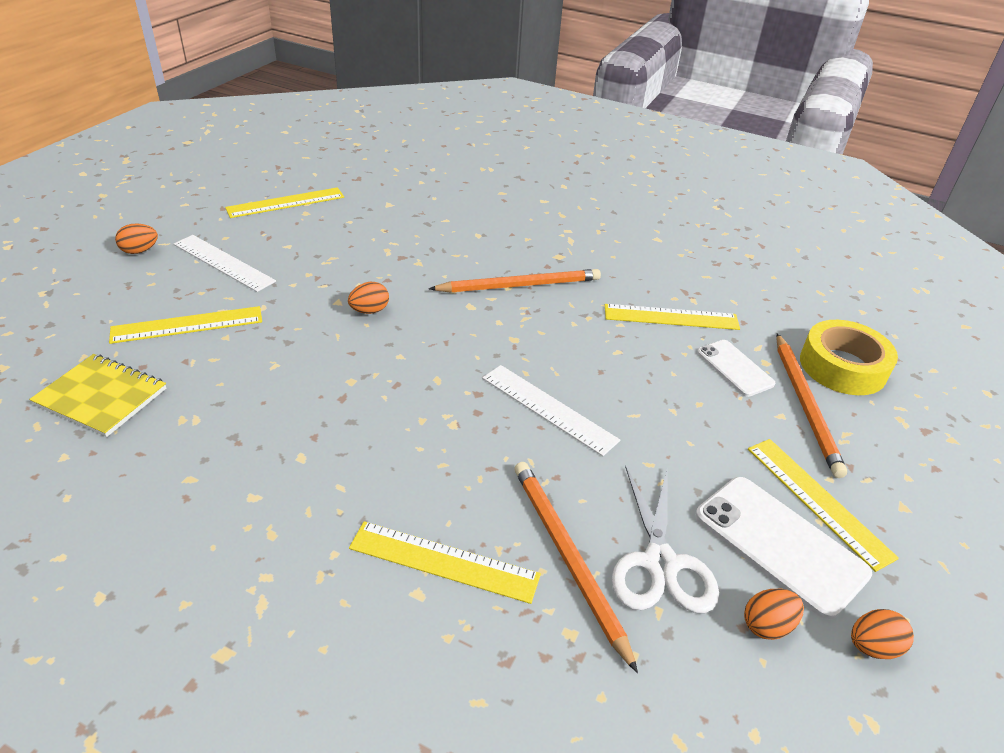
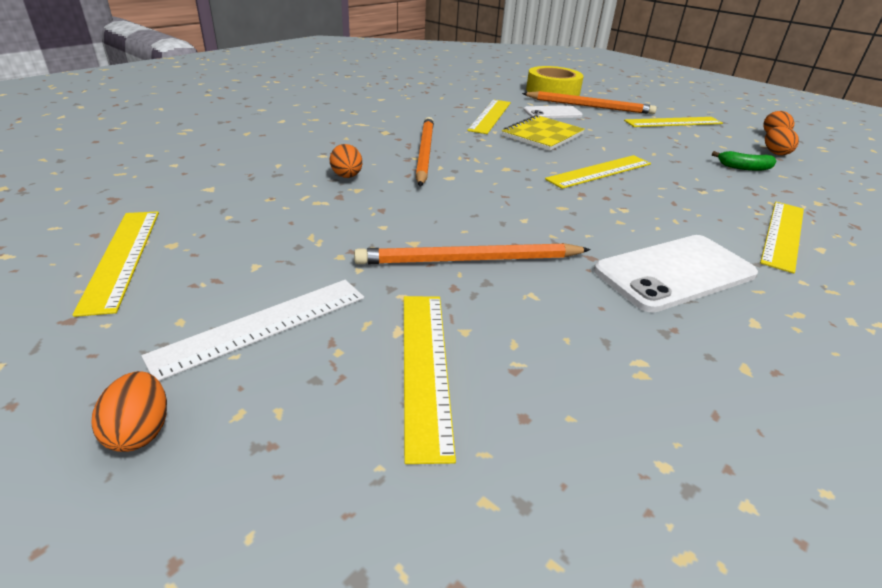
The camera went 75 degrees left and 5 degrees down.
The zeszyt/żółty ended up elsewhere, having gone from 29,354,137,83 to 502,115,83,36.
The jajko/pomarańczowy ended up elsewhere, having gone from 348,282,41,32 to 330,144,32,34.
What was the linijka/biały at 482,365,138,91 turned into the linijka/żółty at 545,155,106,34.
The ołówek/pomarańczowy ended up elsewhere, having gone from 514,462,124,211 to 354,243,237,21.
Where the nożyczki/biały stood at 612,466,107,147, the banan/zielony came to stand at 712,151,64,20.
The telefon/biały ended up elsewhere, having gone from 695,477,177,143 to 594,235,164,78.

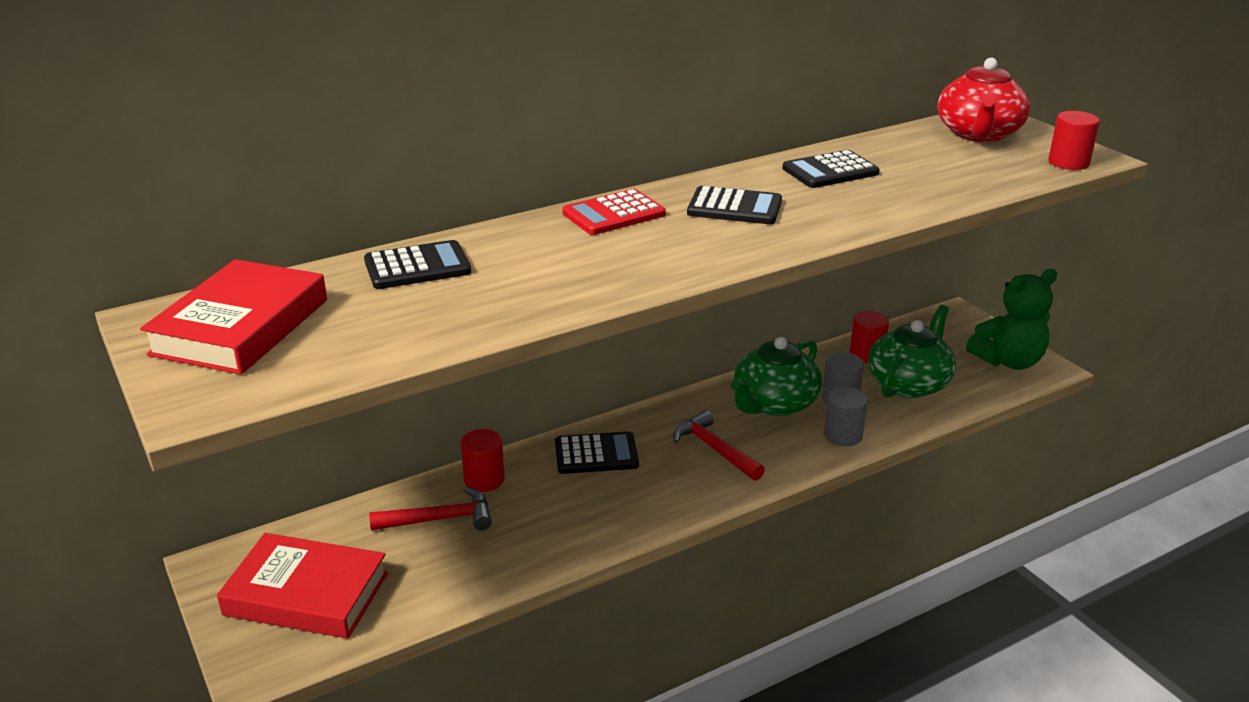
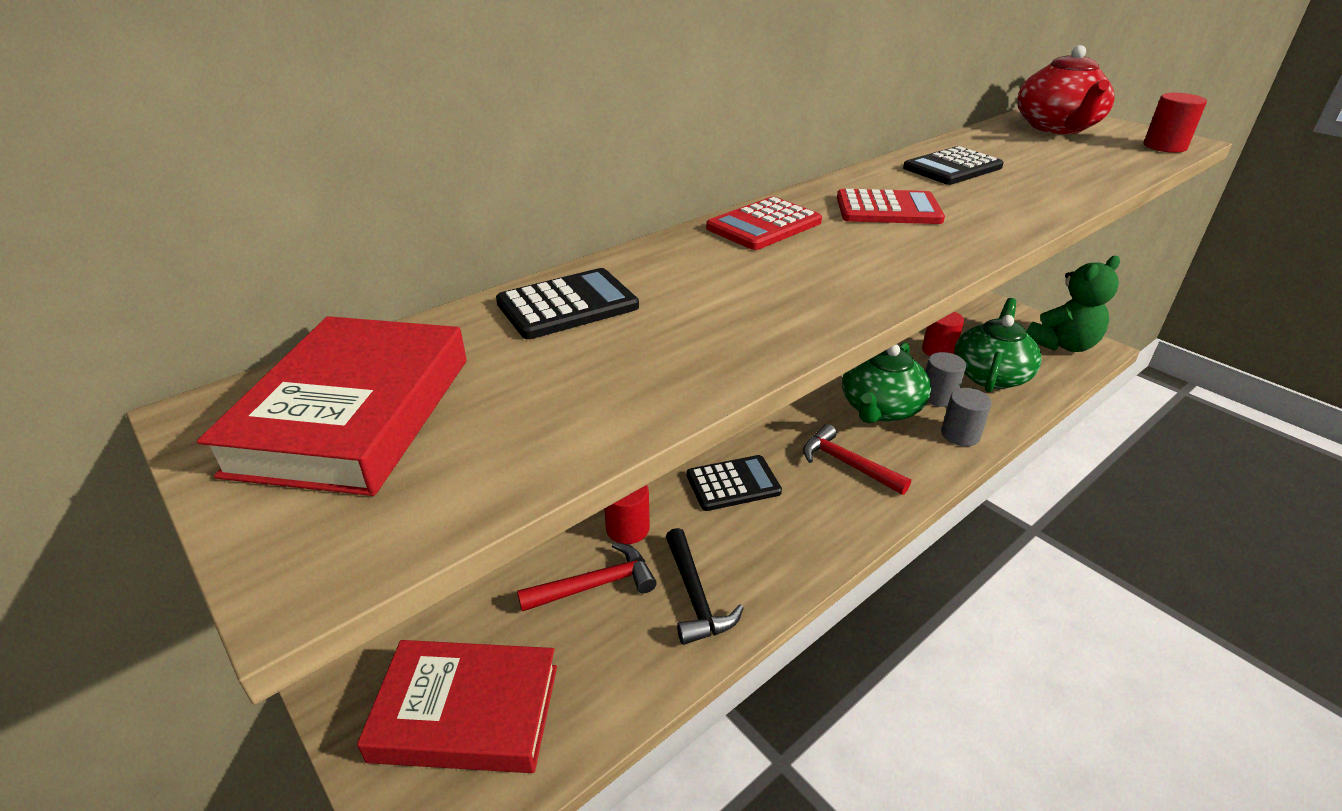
The camera went 10 degrees left and 5 degrees up.
What was the kalkulator/czarny at 687,186,95,38 turned into the kalkulator/czerwony at 837,189,108,35.
The second view gained the młotek/czarny at 666,528,78,117.

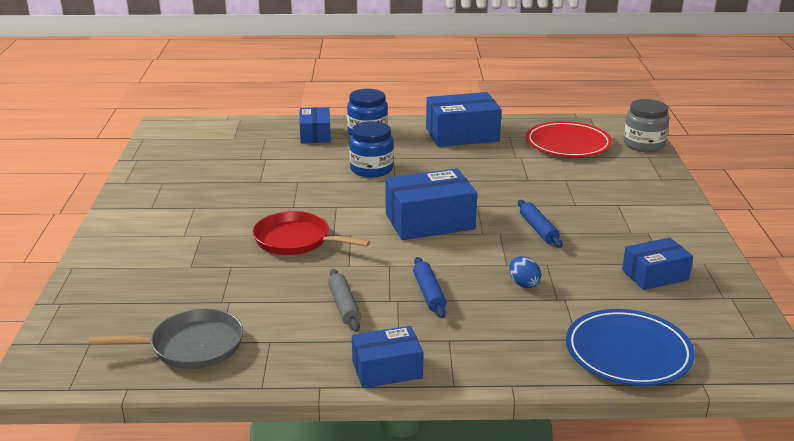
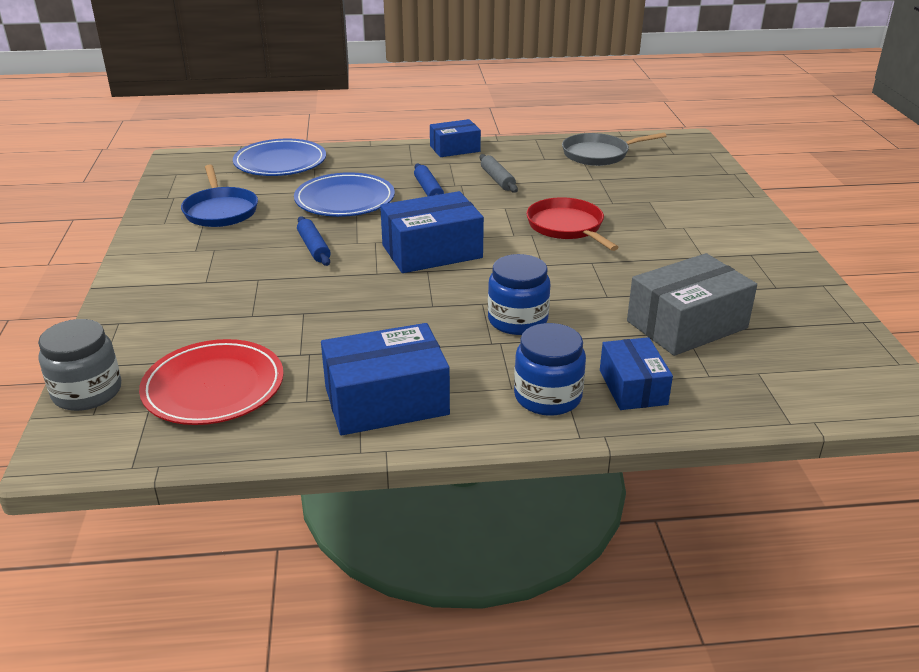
The camera went 175 degrees right and 5 degrees up.
The patelnia/czerwony at 252,211,118,44 ended up facing another way, 135 degrees counterclockwise from before.
Where the jajko/niebieski stood at 510,256,31,32, the talerz/niebieski came to stand at 294,172,101,45.
Where the pudełko/niebieski stood at 622,238,71,52, the patelnia/niebieski came to stand at 181,165,77,62.
The second view gained the pudełko/szary at 627,253,130,103.

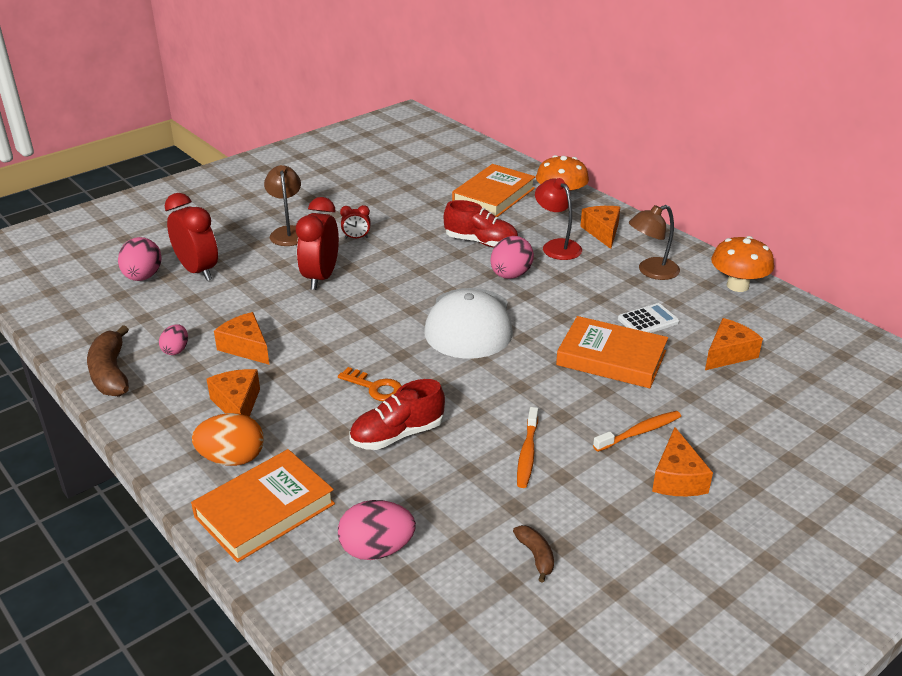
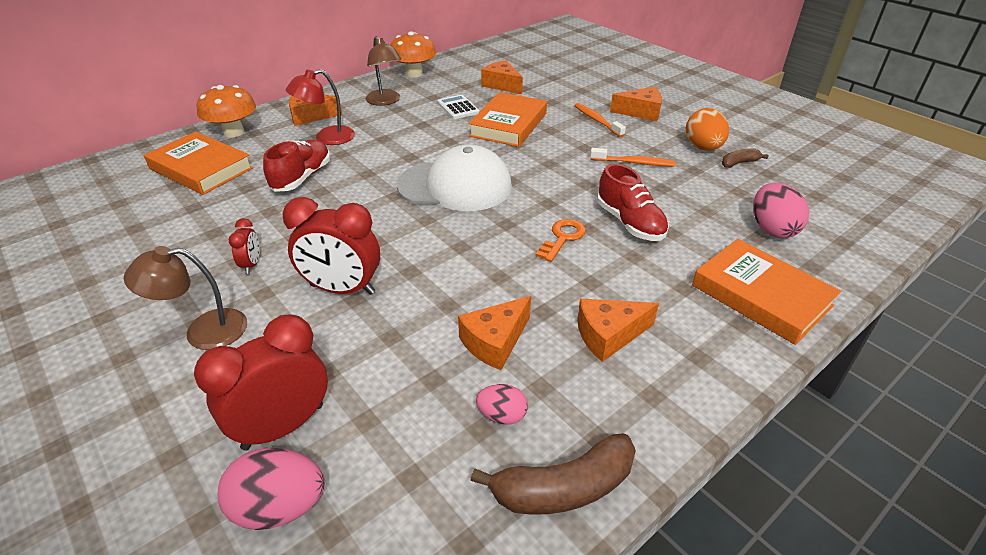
The camera went 90 degrees left and 5 degrees up.
The jajko/pomarańczowy ended up elsewhere, having gone from 192,413,72,53 to 686,108,43,43.
The second view lost the jajko/różowy at 490,236,44,43.

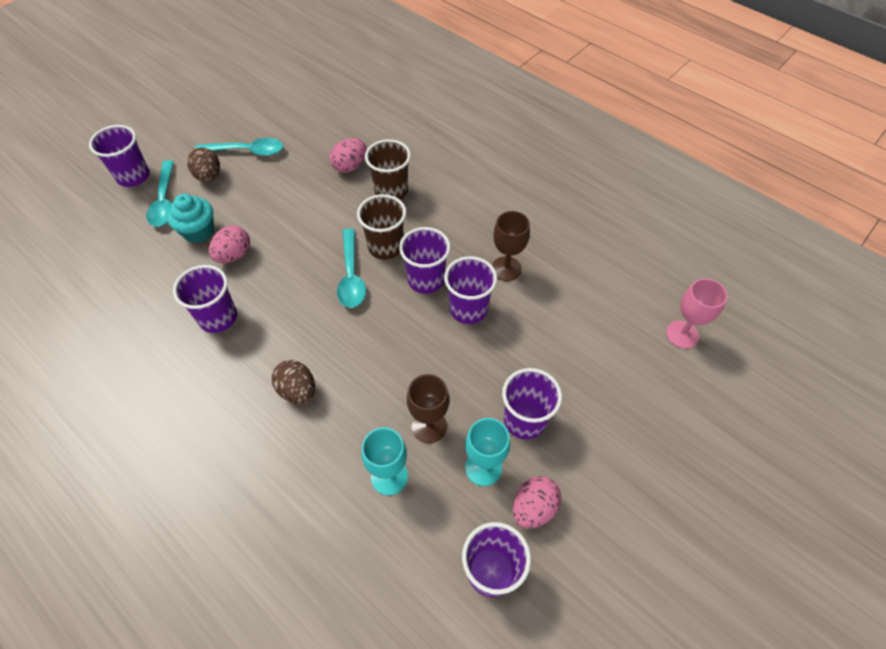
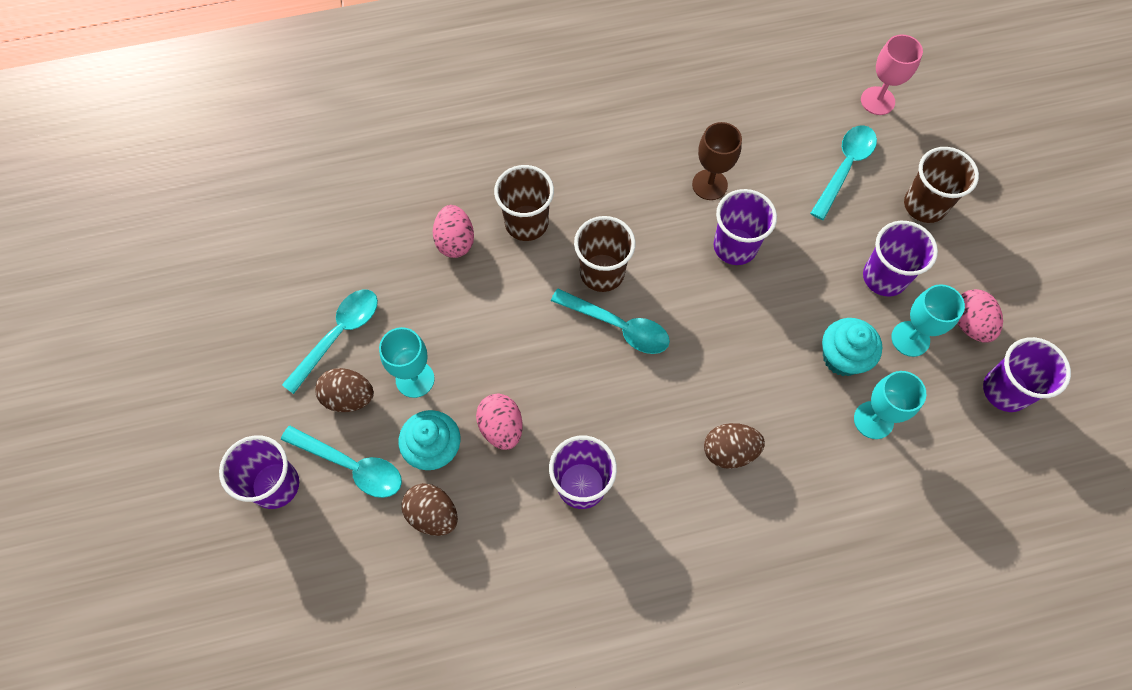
The camera went 55 degrees left and 10 degrees up.
The second view lost the szklanka/fioletowy at 399,227,51,67.
Where the kielich/brązowy stood at 407,374,42,69, the muffinka/turkusowy came to stand at 822,318,60,58.
The second view gained the kielich/turkusowy at 379,327,56,71.
The second view gained the jajko/brązowy at 402,483,56,53.
The second view gained the łyżka/turkusowy at 810,125,67,95.
The second view gained the szklanka/brązowy at 904,147,75,76.

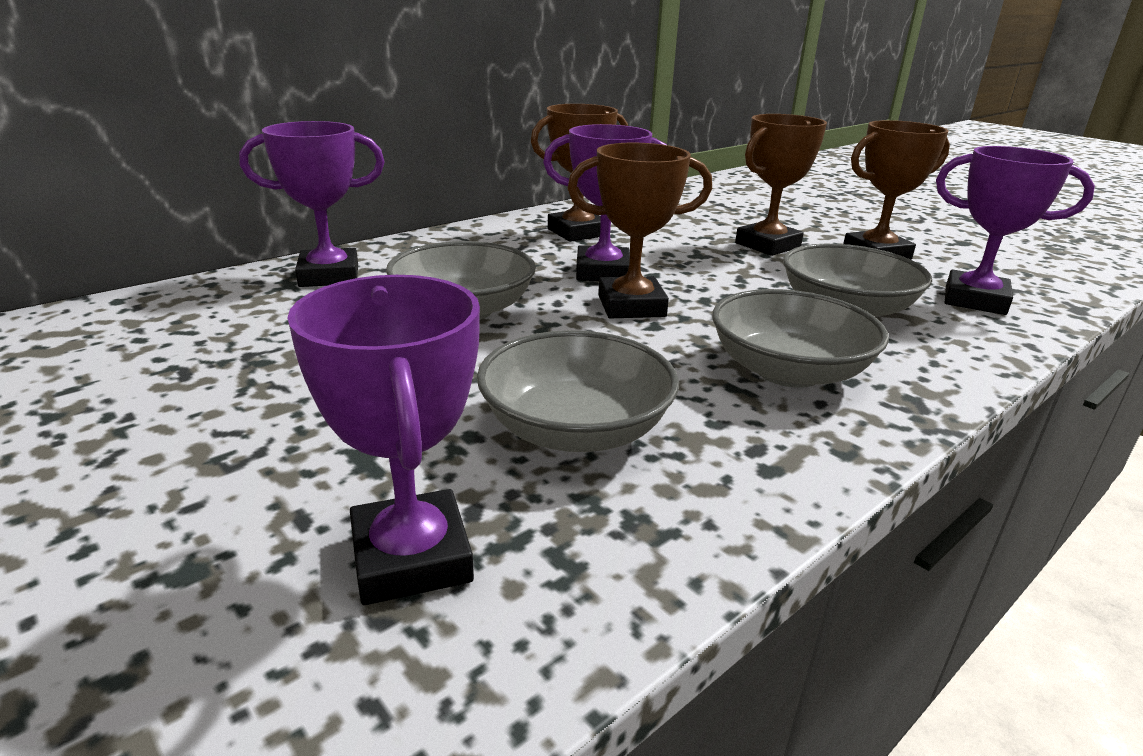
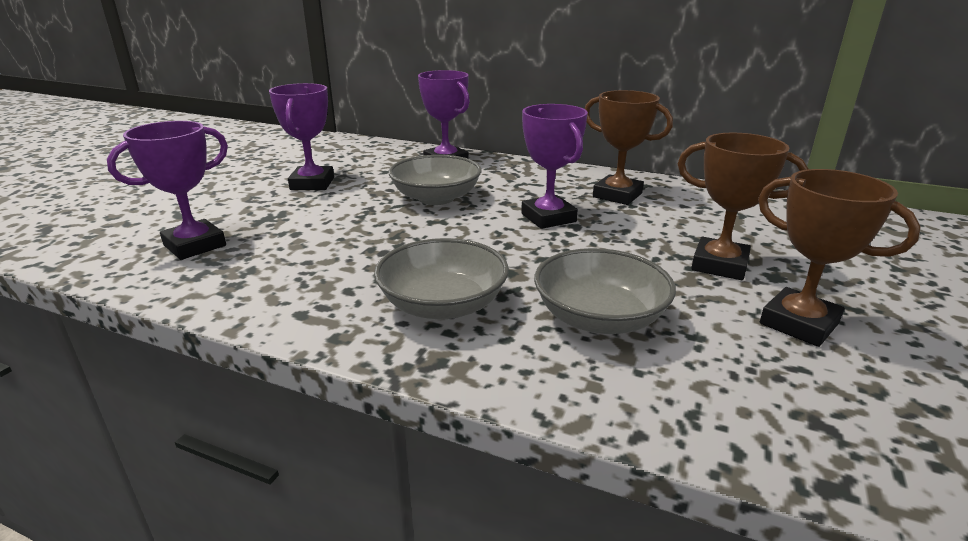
The camera went 65 degrees right and 0 degrees up.
The second view lost the miska/szary at 477,330,202,122.
The second view lost the puchar/brązowy at 567,143,145,175.
The puchar/fioletowy ended up elsewhere, having gone from 936,146,159,169 to 269,83,65,107.

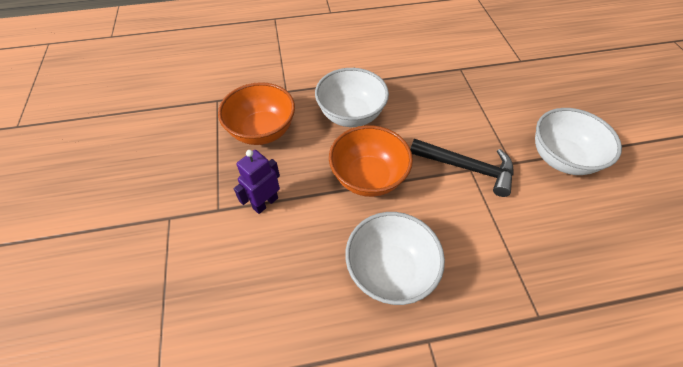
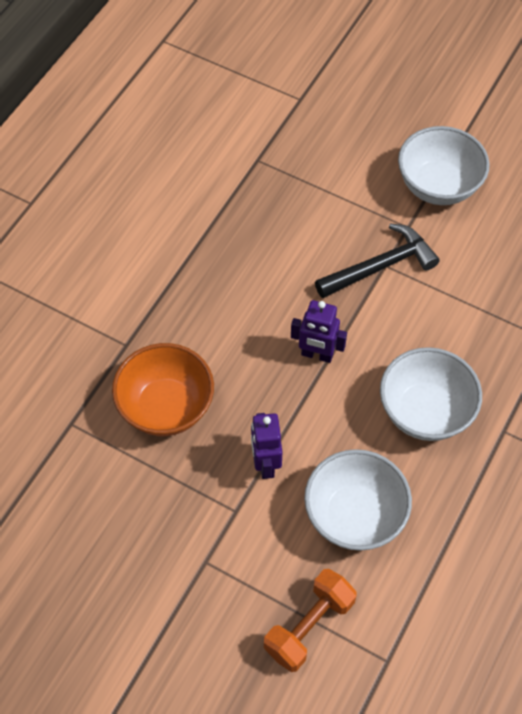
The camera went 50 degrees left and 5 degrees up.
The miska/biały ended up elsewhere, having gone from 315,68,74,59 to 304,449,108,102.
Where the miska/pomarańczowy stood at 329,125,84,72, the robot/fioletowy came to stand at 291,300,56,63.
The second view gained the hantel/pomarańczowy at 264,569,93,103.

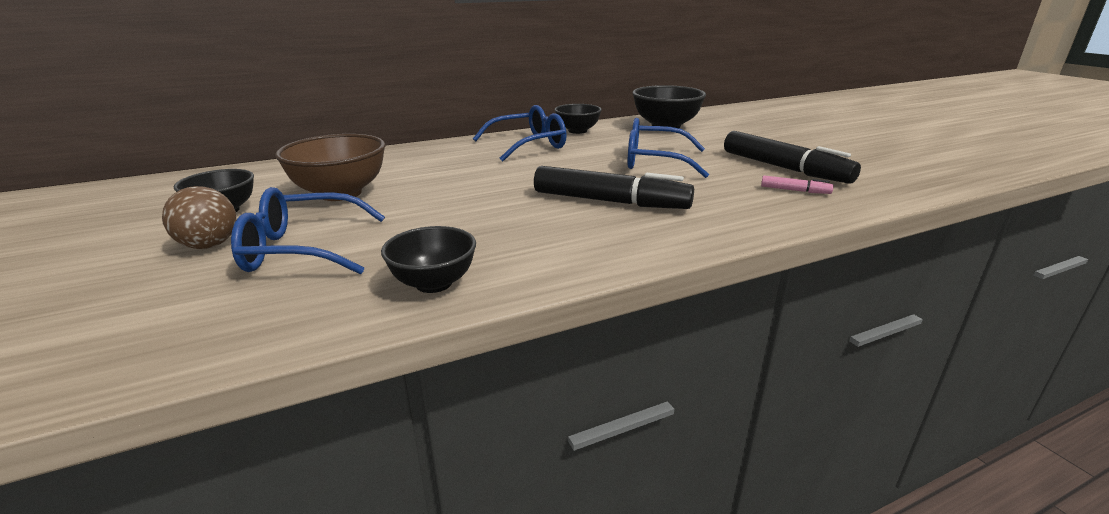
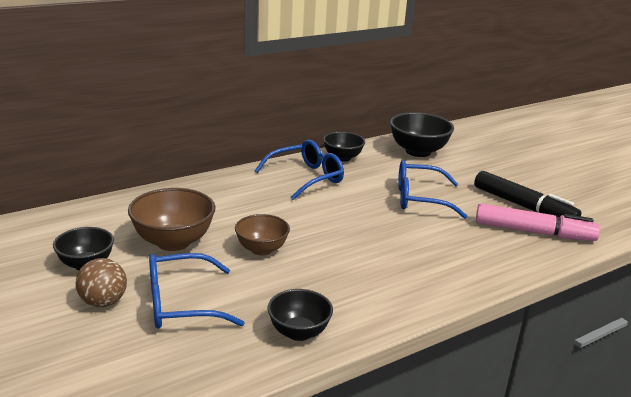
The camera went 10 degrees left and 0 degrees up.
The second view lost the flamaster/czarny at 534,166,160,43.
The size of the flamaster/różowy at 761,175,73,19 changed by a factor of 2.31.
The second view gained the miska/brązowy at 235,214,55,42.

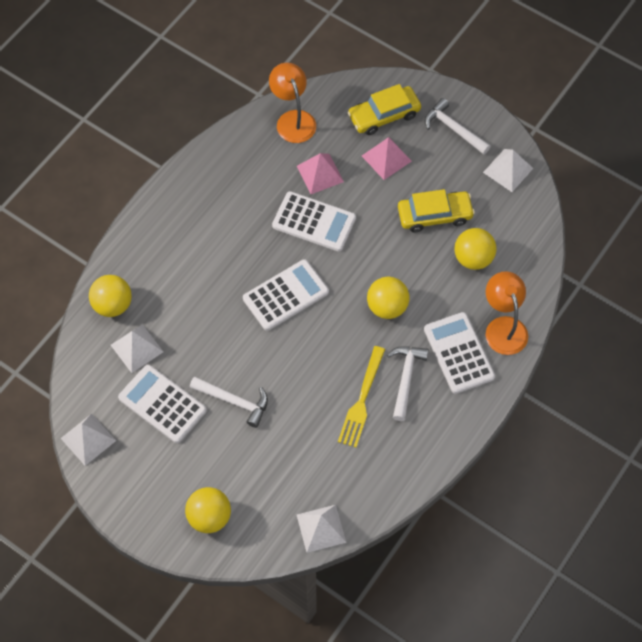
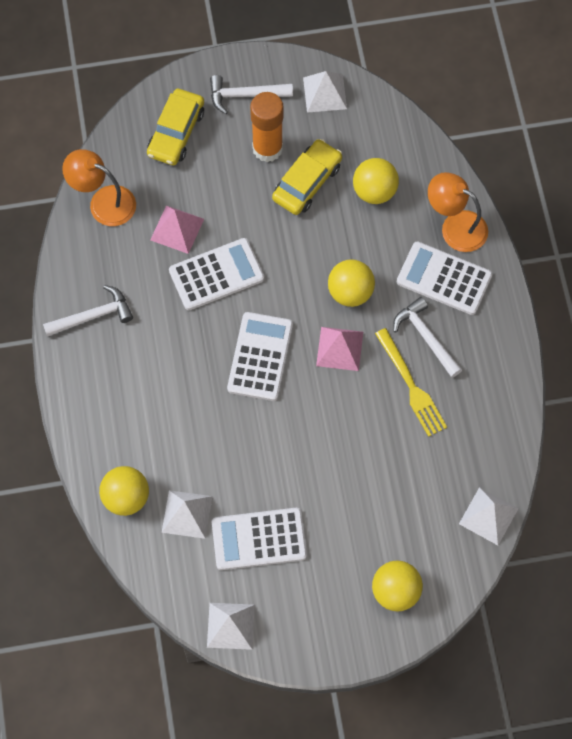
The camera went 45 degrees left and 5 degrees up.
The młotek/biały ended up elsewhere, having gone from 190,377,78,51 to 43,285,90,52.
The piramida/różowy ended up elsewhere, having gone from 362,137,50,43 to 316,327,47,44.
The second view gained the klej w sztyfcie/pomarańczowy at 250,92,34,70.

